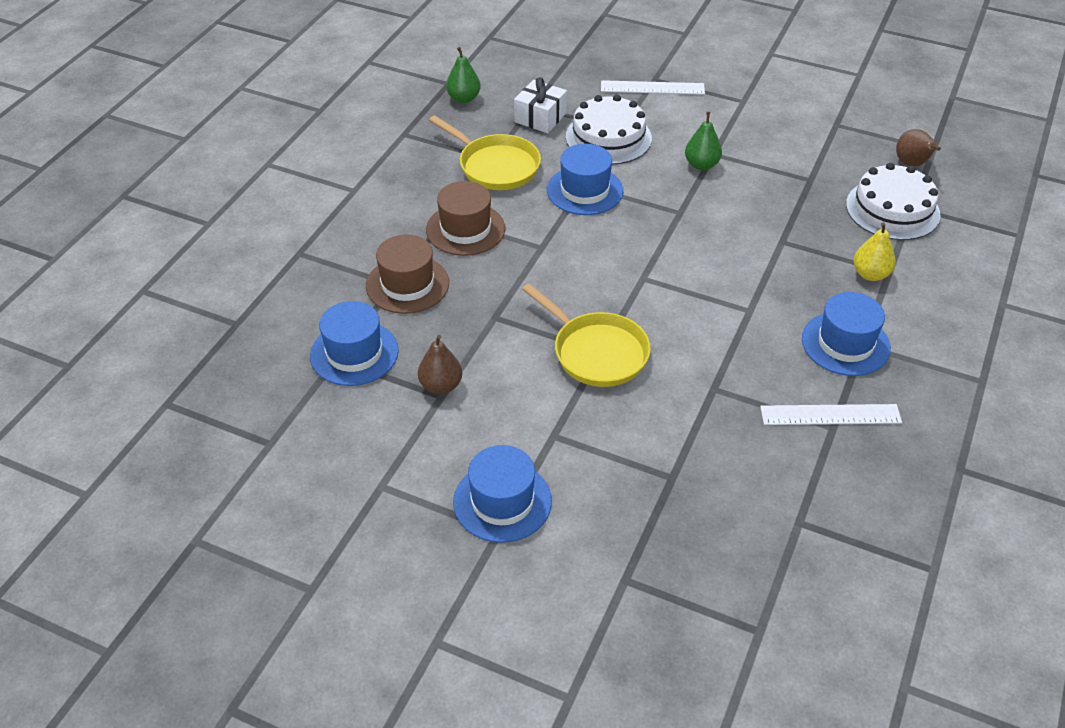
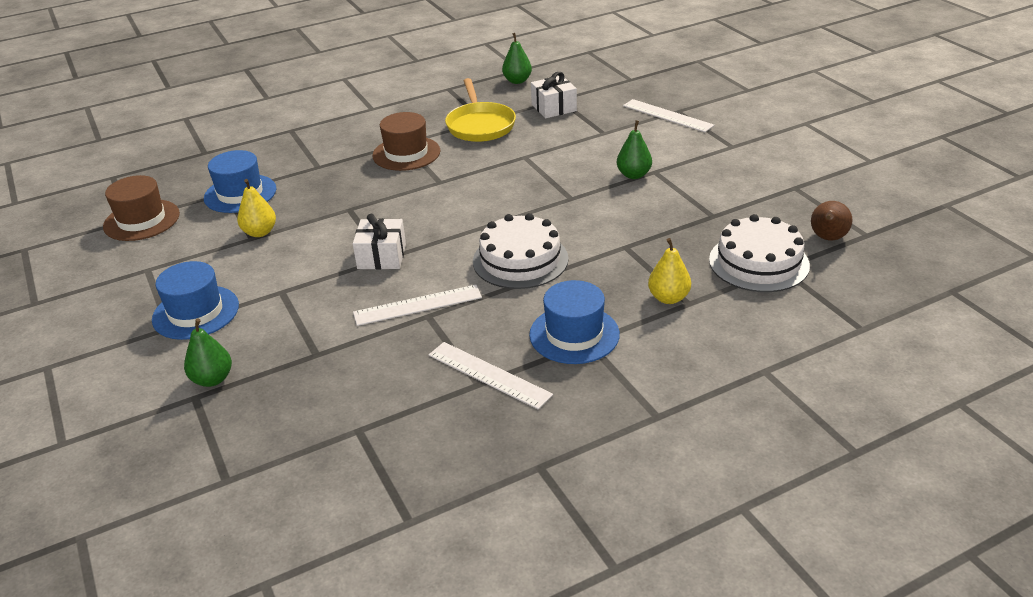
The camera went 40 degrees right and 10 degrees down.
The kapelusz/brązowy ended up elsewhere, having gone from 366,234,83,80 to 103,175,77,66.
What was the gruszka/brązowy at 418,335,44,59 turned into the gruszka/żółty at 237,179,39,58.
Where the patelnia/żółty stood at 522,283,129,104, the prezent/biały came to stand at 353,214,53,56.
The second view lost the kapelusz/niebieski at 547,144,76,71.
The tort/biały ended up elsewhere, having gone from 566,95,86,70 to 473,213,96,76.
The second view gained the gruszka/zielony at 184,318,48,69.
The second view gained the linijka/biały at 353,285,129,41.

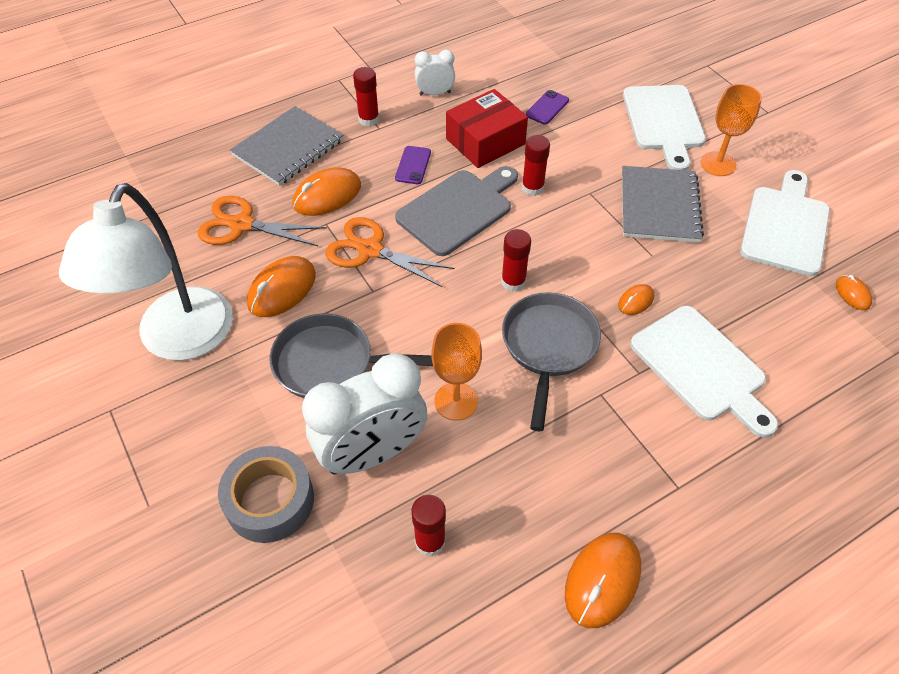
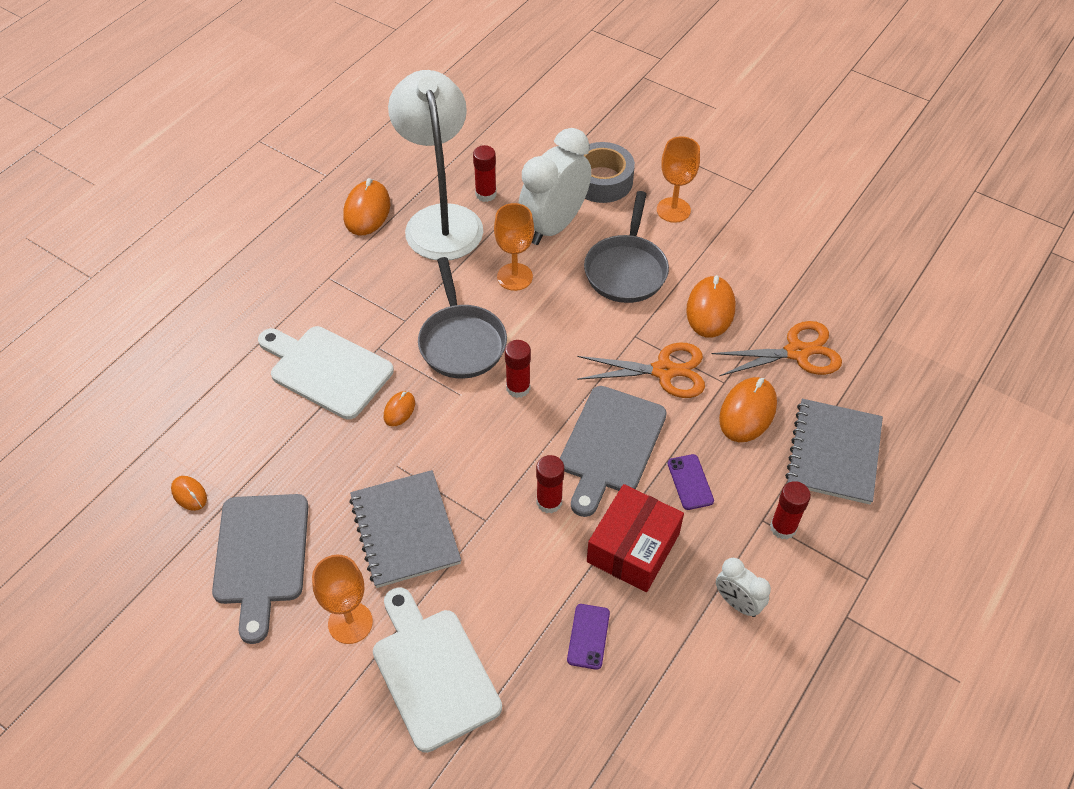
The camera went 155 degrees right and 0 degrees up.
The lampka/biały ended up elsewhere, having gone from 59,183,174,178 to 388,70,95,190.
The patelnia/szary at 269,313,164,85 ended up facing another way, 120 degrees clockwise from before.
The budzik/biały at 415,50,40,46 ended up facing another way, 75 degrees clockwise from before.
What was the deska do krojenia/biały at 740,170,90,106 turned into the deska do krojenia/szary at 212,494,96,150.
The second view gained the kielich/pomarańczowy at 657,136,43,87.

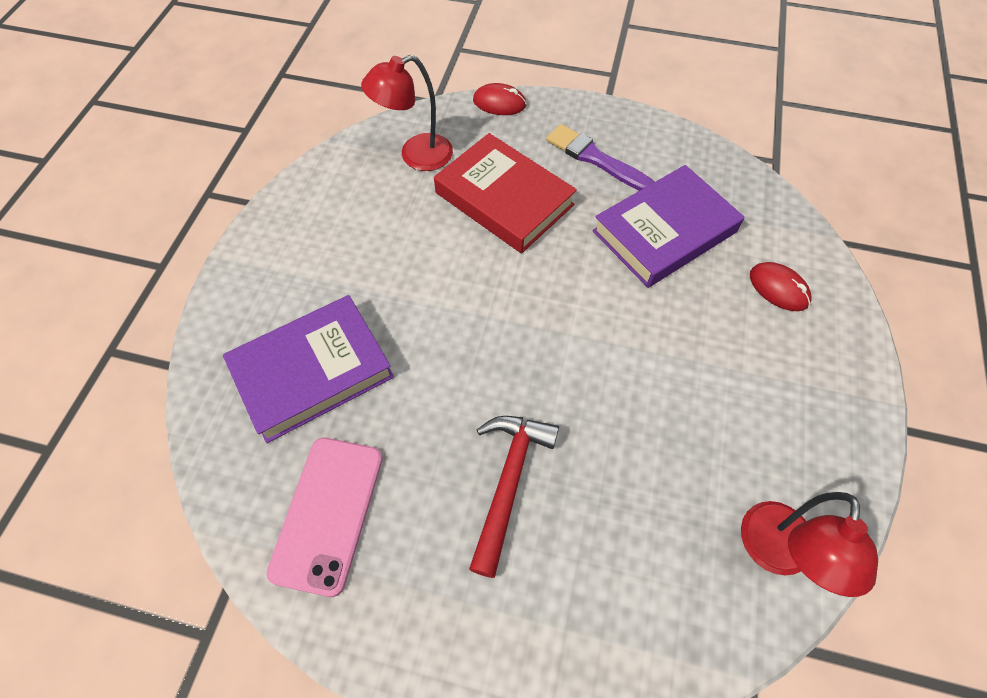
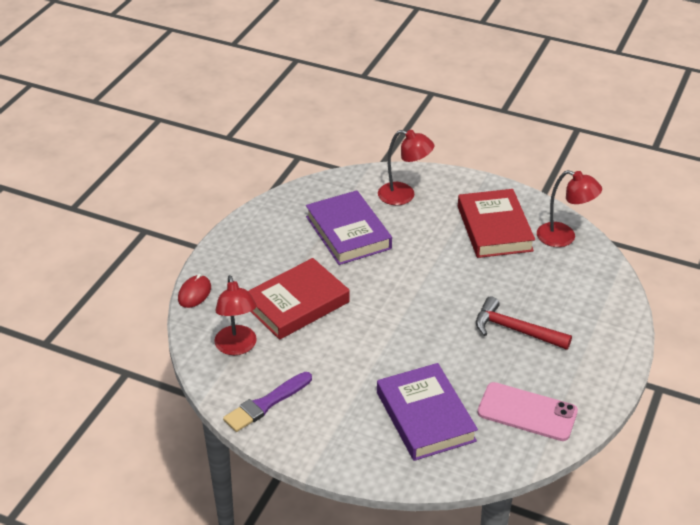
The camera went 80 degrees left and 20 degrees down.
The pędzel/fioletowy ended up elsewhere, having gone from 546,124,109,67 to 223,372,89,60.
Where the myszka/czerwony stood at 750,262,61,49, the lampka/czerwony came to stand at 378,130,56,75.
The second view gained the książka/czerwony at 458,189,77,69.

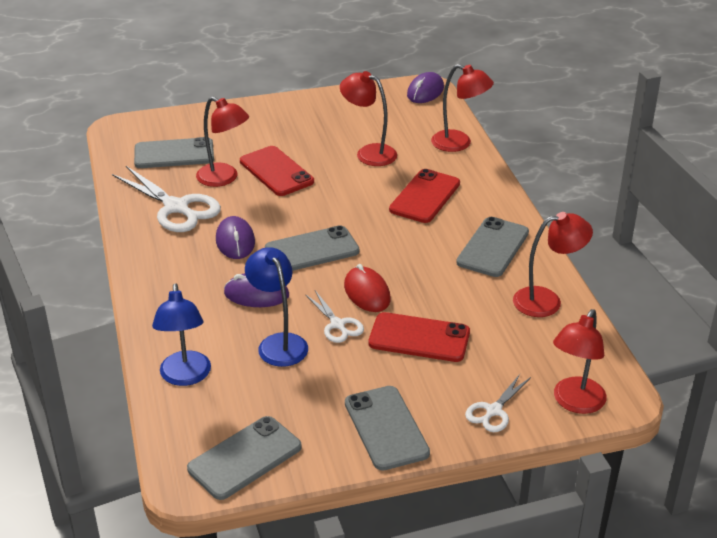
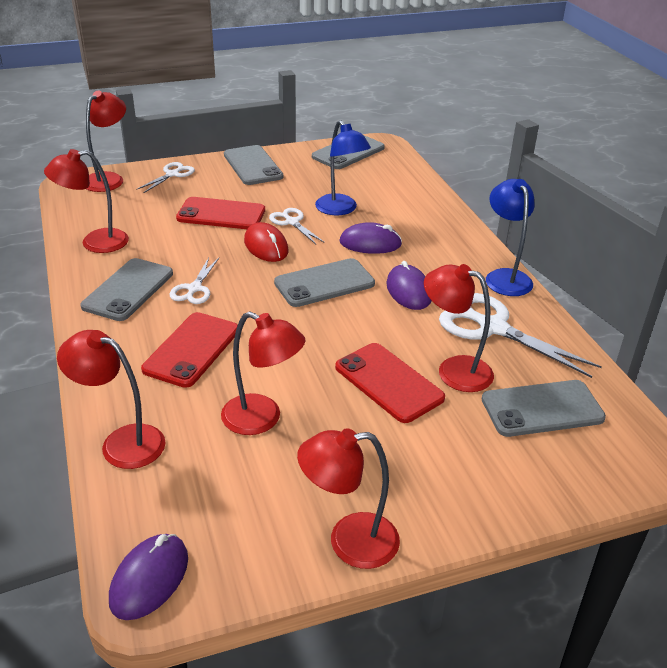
The camera went 175 degrees right and 0 degrees up.
The lampka/niebieski ended up elsewhere, having gone from 152,283,59,103 to 486,179,49,117.
The second view gained the nożyczki/biały at 170,257,49,47.
The second view gained the lampka/czerwony at 297,428,103,141.

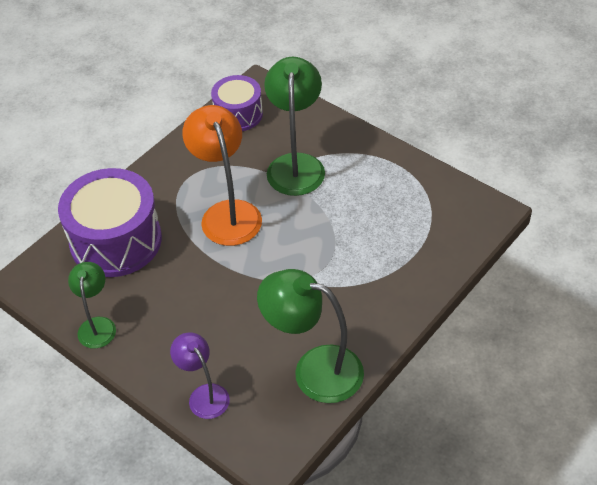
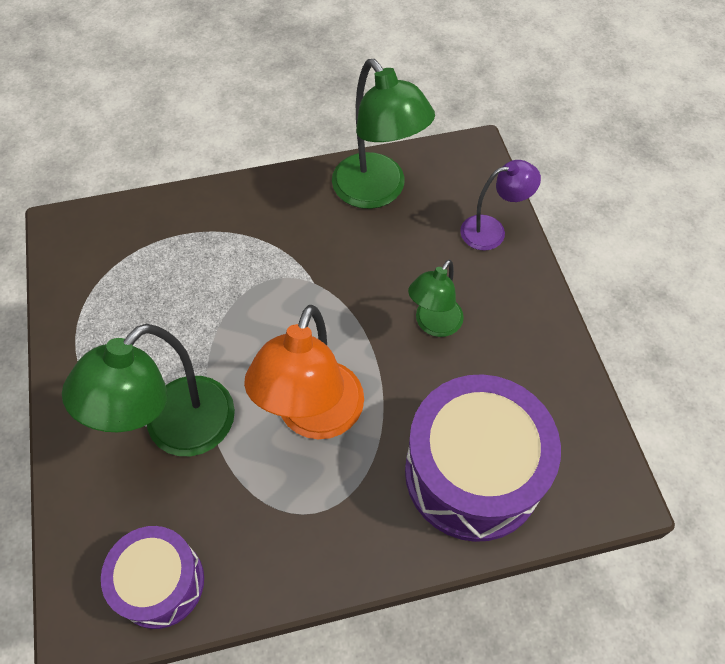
The camera went 145 degrees left and 10 degrees up.
The lampka/zielony ended up elsewhere, having gone from 68,262,48,87 to 408,260,56,77.
The lampka/fioletowy at 170,333,60,86 ended up facing another way, 105 degrees counterclockwise from before.

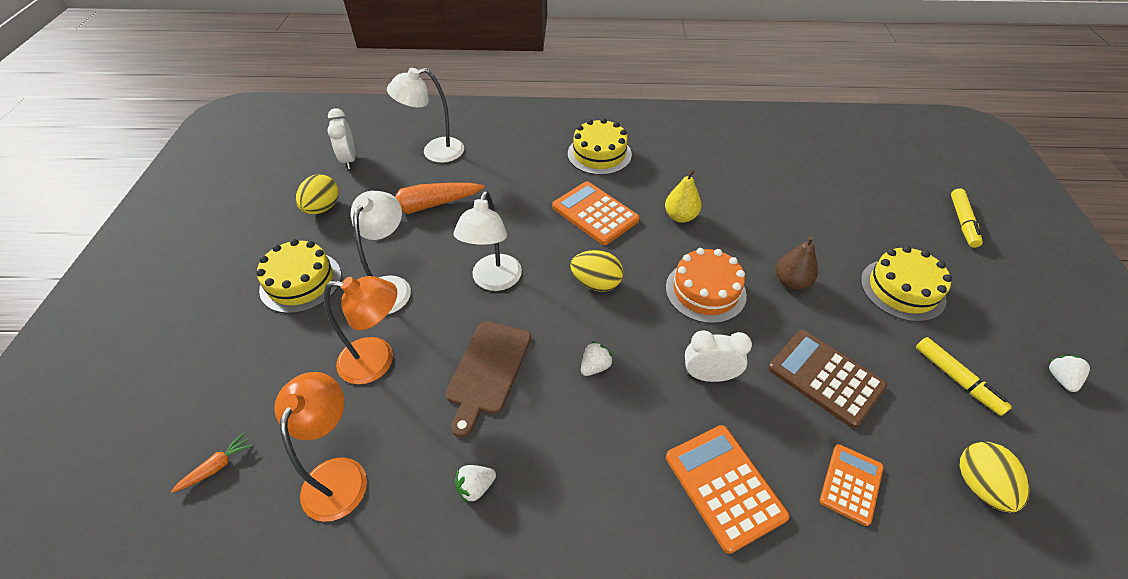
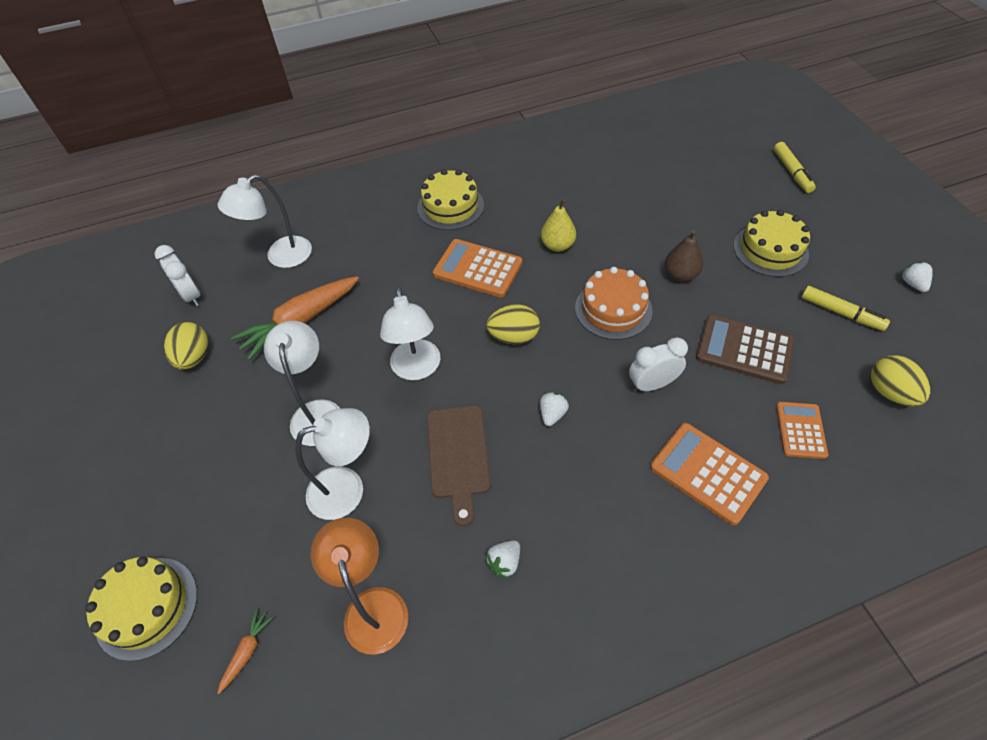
The camera went 20 degrees left and 5 degrees up.
The tort/żółty ended up elsewhere, having gone from 256,239,86,75 to 85,556,112,105.
What was the lampka/pomarańczowy at 324,276,73,108 turned into the lampka/biały at 295,408,75,112.

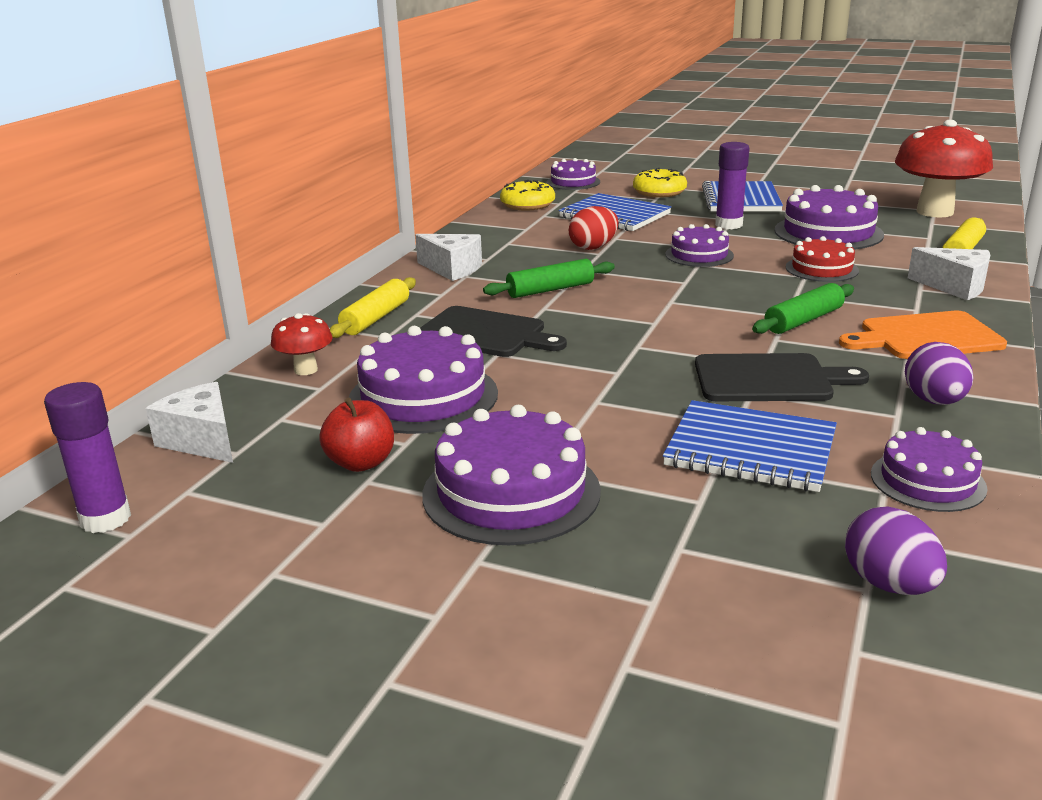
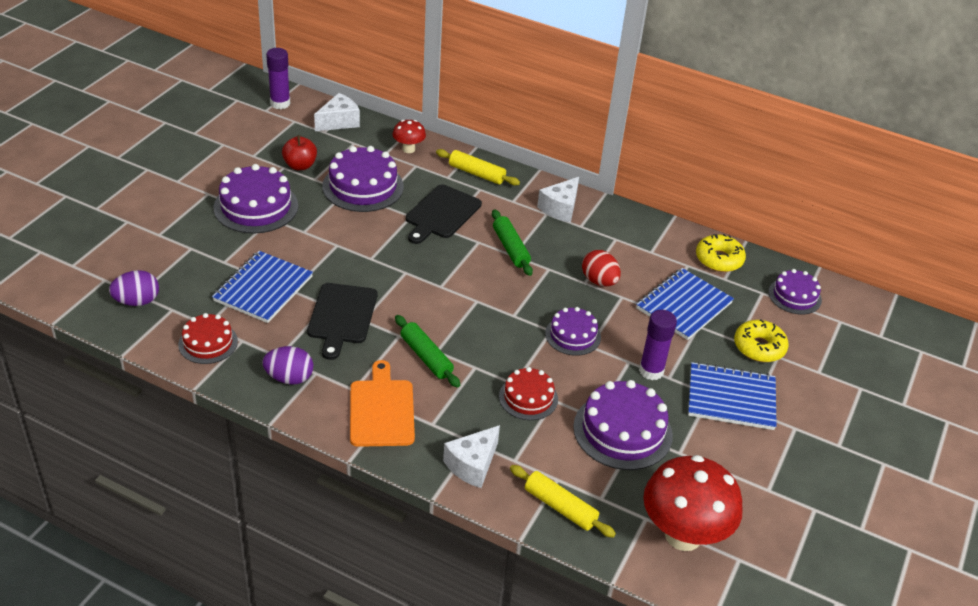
The camera went 90 degrees right and 15 degrees up.
What was the tort/fioletowy at 871,427,116,85 turned into the tort/czerwony at 178,313,60,51.

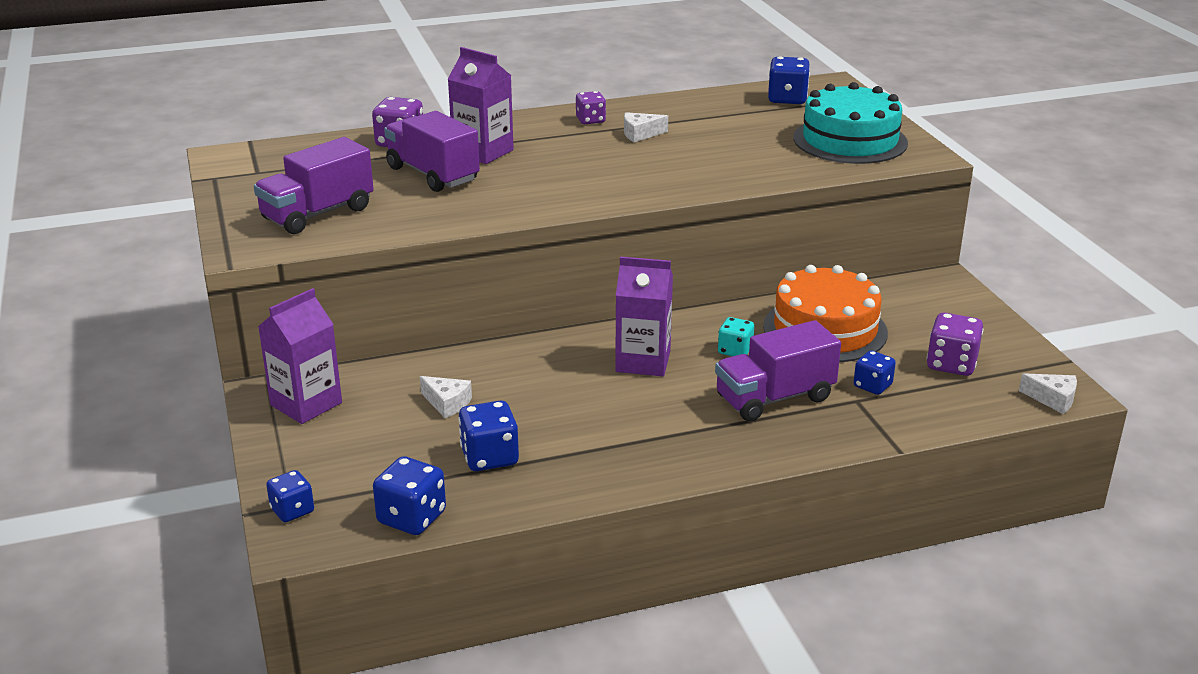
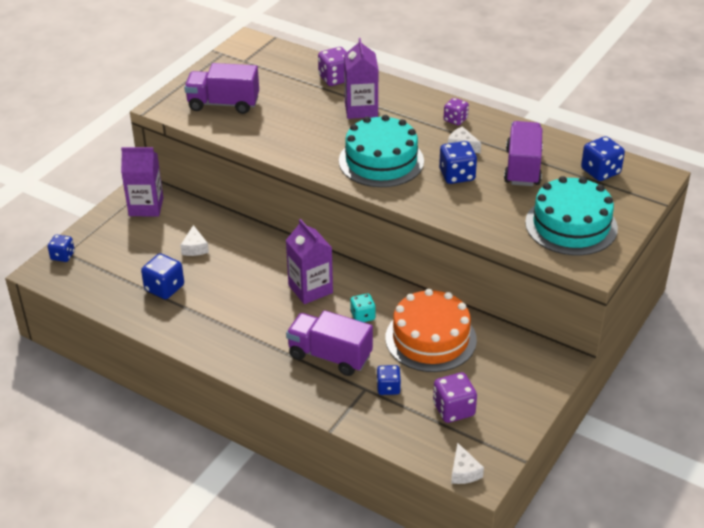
The camera went 50 degrees right and 10 degrees up.
The kostka do gry/niebieski ended up elsewhere, having gone from 373,456,73,79 to 439,141,38,43.
The ciężarówka/fioletowy ended up elsewhere, having gone from 384,111,96,81 to 504,121,39,65.
The second view gained the tort/turkusowy at 339,115,85,72.

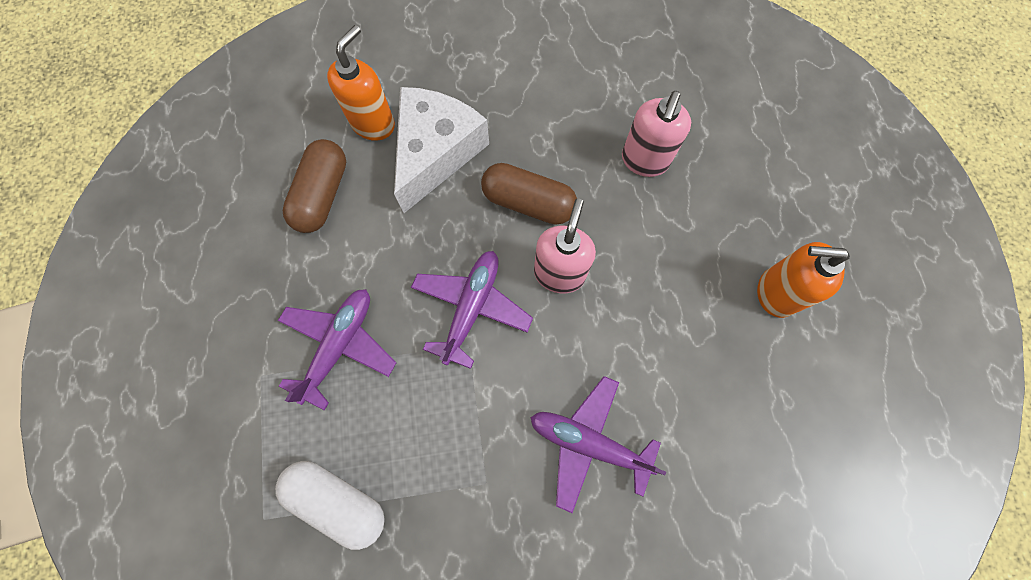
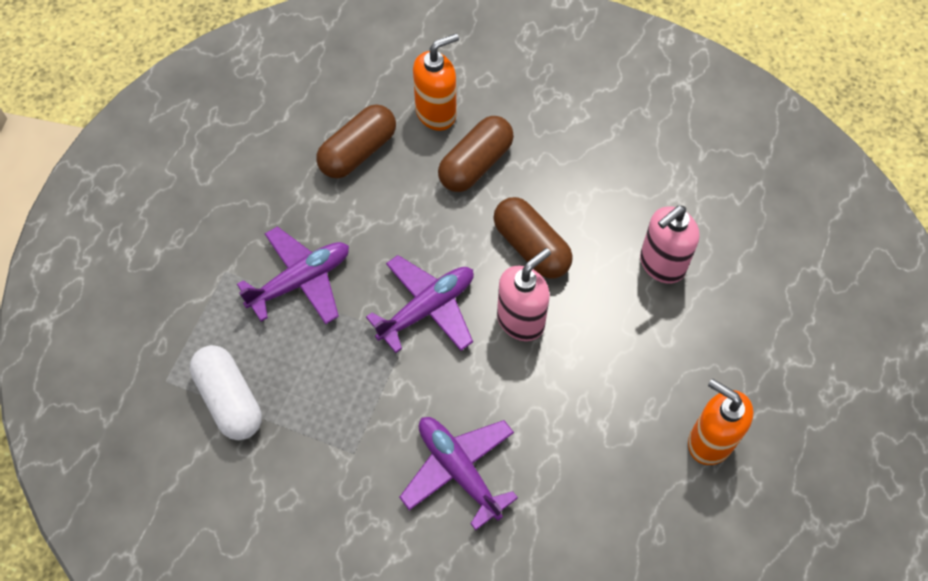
The camera went 30 degrees right and 10 degrees down.
Where the ser/biały stood at 394,87,95,126, the kapsułka/brązowy came to stand at 438,116,76,76.

